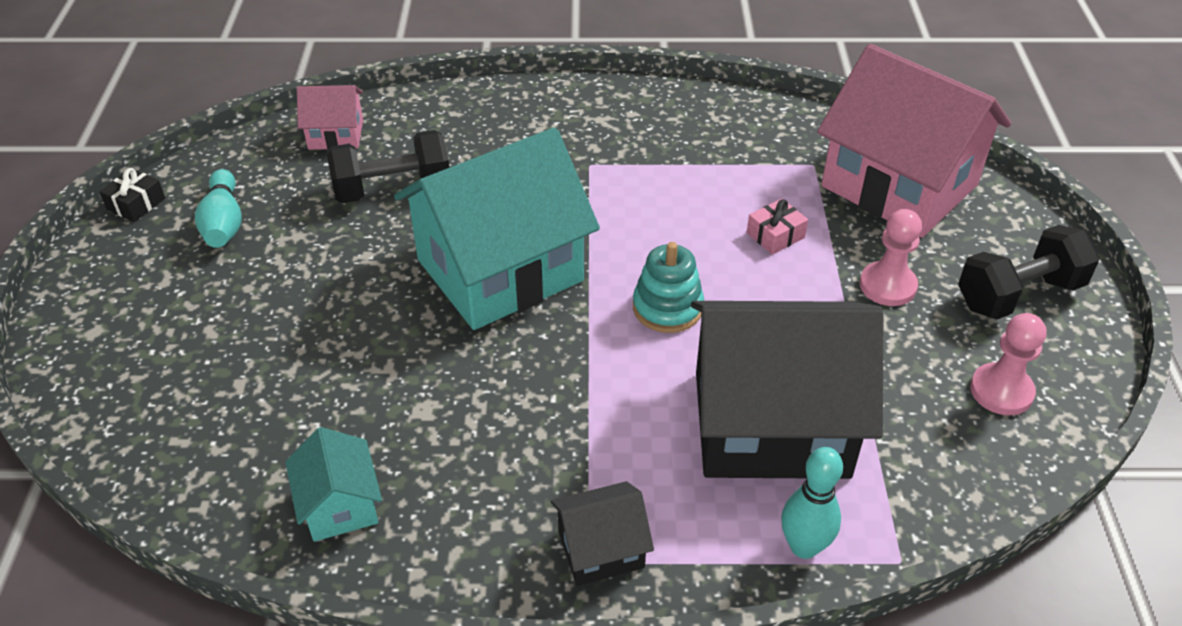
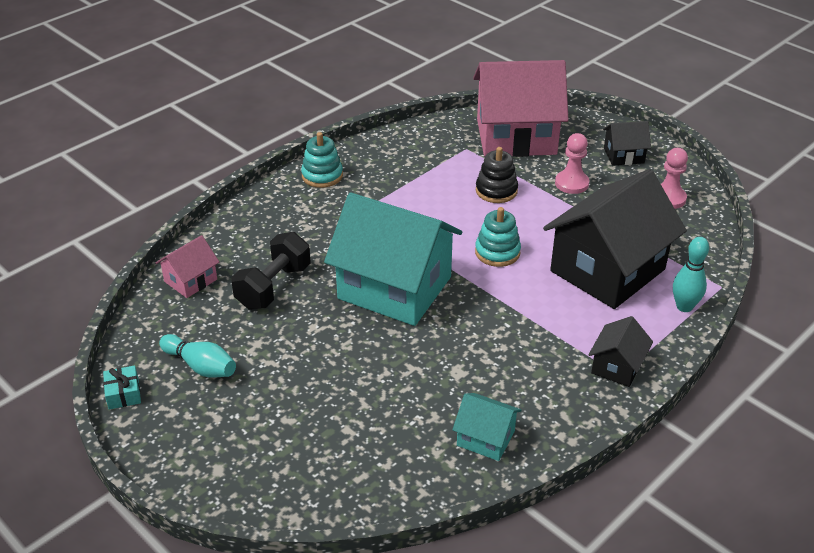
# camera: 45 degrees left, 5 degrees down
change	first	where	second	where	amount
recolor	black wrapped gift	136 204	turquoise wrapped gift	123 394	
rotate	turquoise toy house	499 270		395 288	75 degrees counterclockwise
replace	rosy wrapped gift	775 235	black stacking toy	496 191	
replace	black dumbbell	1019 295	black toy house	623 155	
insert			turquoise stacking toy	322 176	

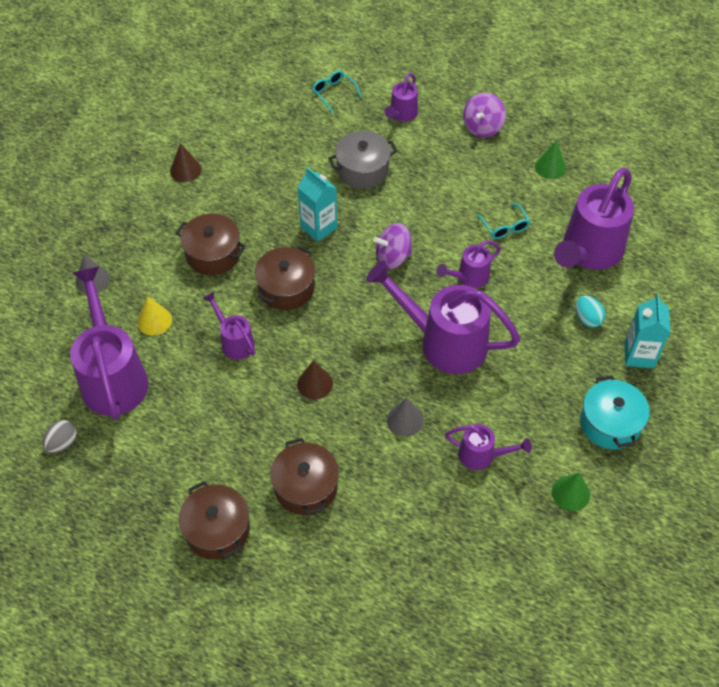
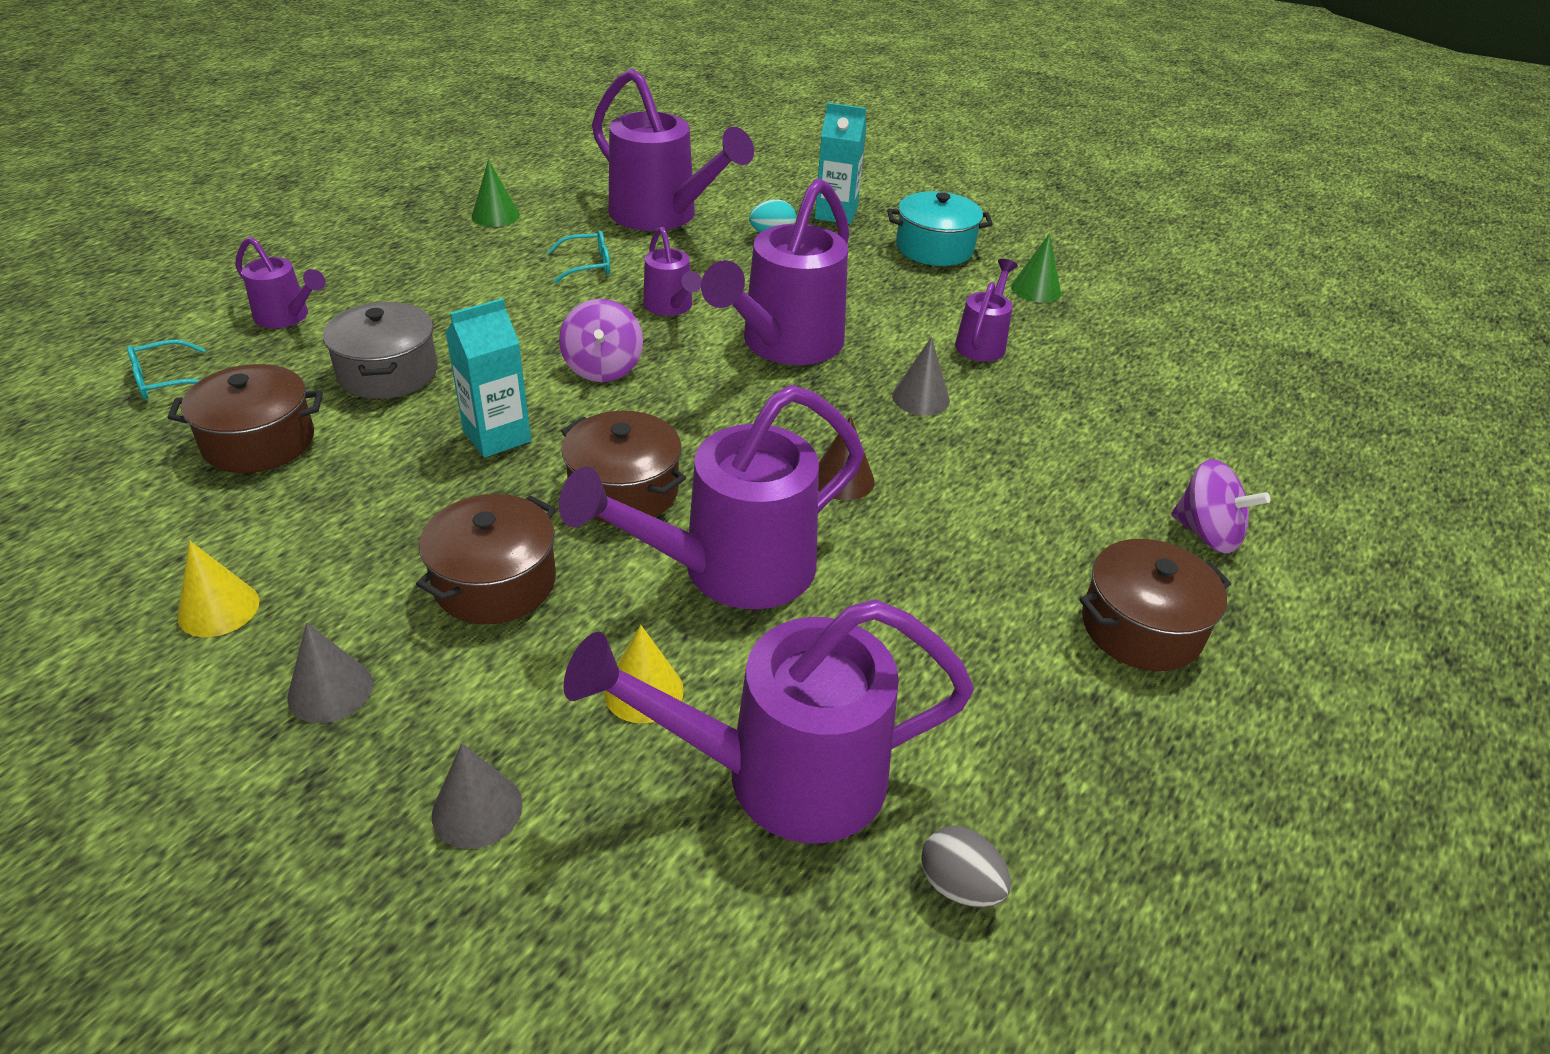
# camera: 85 degrees left, 15 degrees down
change	first	where	second	where	amount
recolor	brown cone shape	185 170	golden cone shape	218 609	
resize	purple watering pot	234 341		730 570	x1.99
move	brown cooking pot	306 487		259 441	
move	purple toy top	482 127		1207 534	
insert			gray cone shape	330 690	

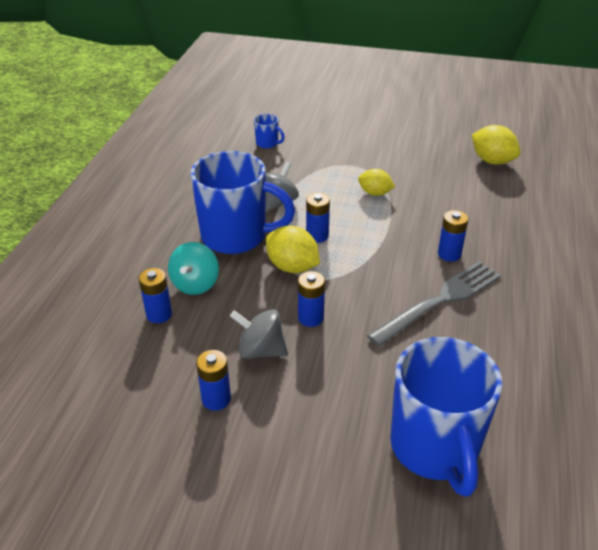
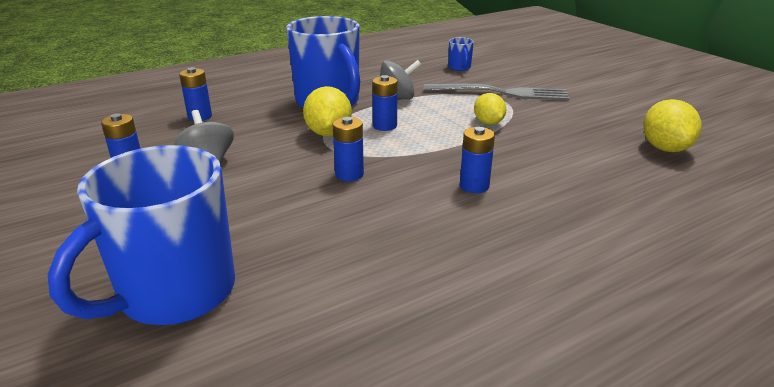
# camera: 45 degrees right, 10 degrees down
change	first	where	second	where	amount
delete	turquoise toy top	195 284			
move	royal blue battery	311 318		349 174	
move	gray table fork	440 300		502 93	

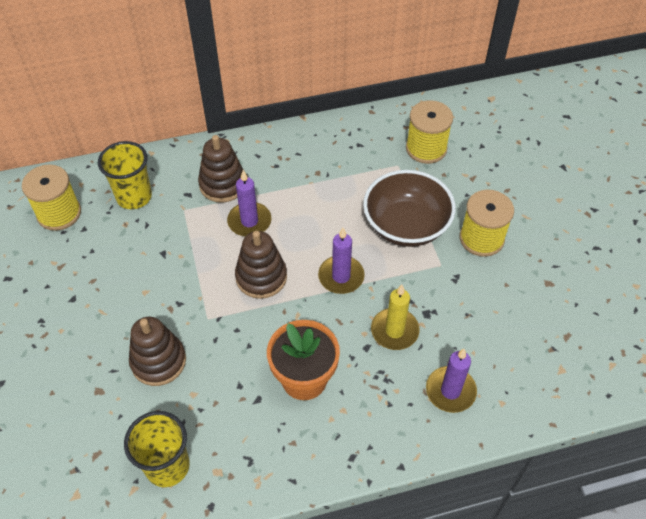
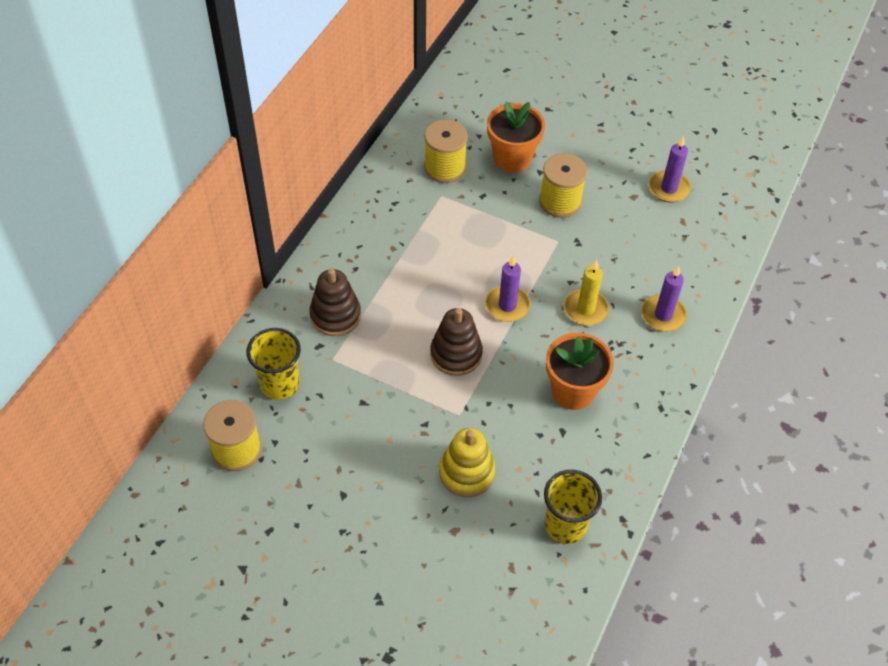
# camera: 50 degrees left, 0 degrees up
change	first	where	second	where	amount
recolor	brown stacking toy	158 361	golden stacking toy	466 472	
move	purple wax candle	249 221		669 188	
delete	brown bowl	406 225			
insert			orange-coloured flower pot	512 158	

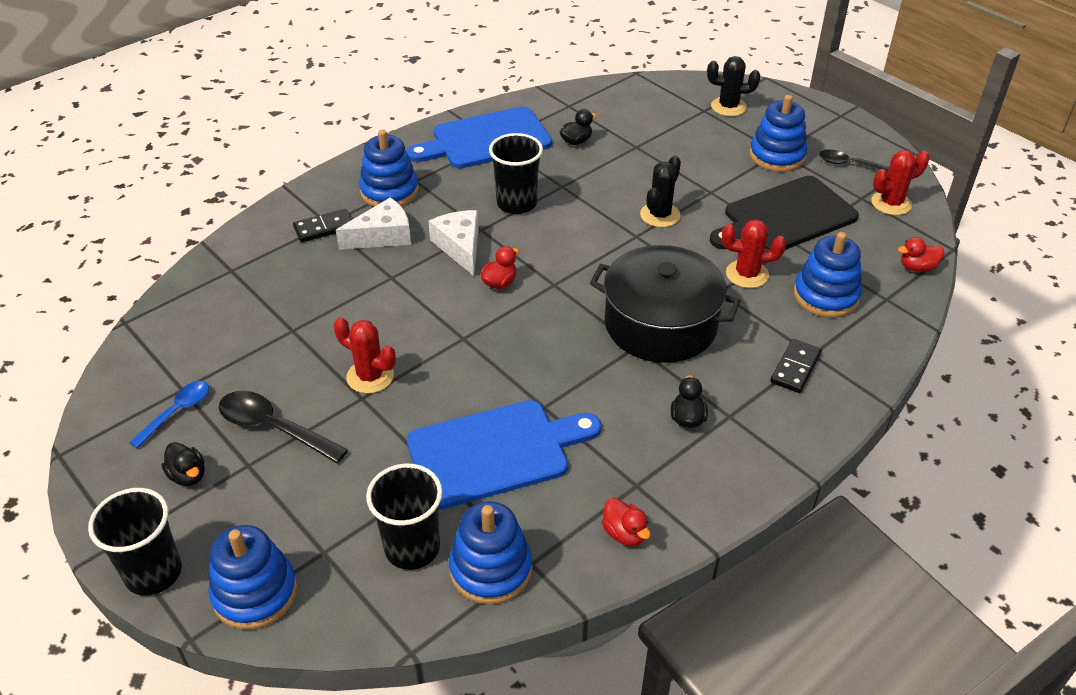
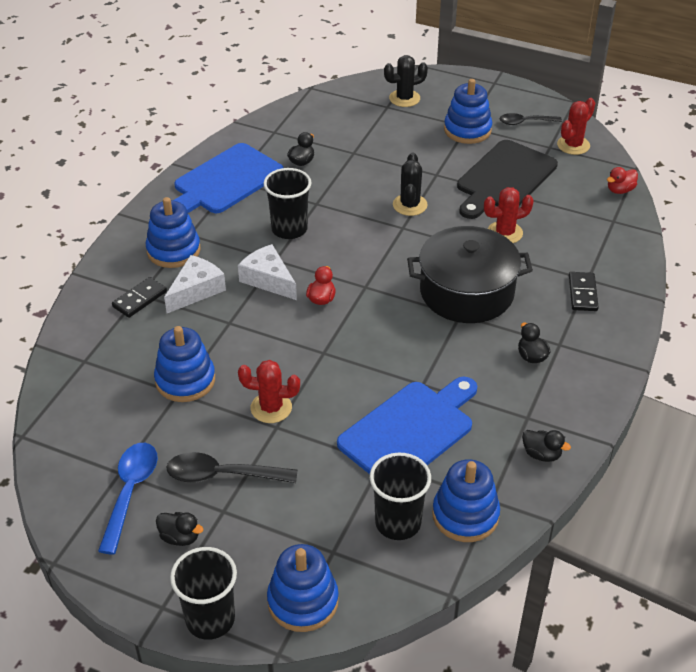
# camera: 25 degrees left, 0 degrees up
change	first	where	second	where	amount
resize	royal blue spoon	177 412		130 492	x1.52
recolor	red duck	624 533	black duck	541 454	
move	royal blue stacking toy	825 296		185 380	

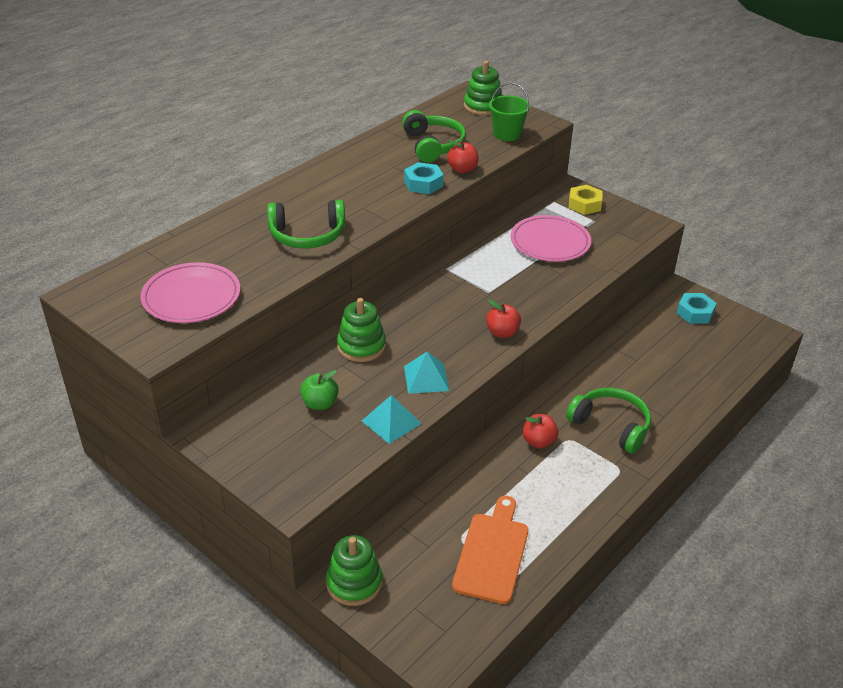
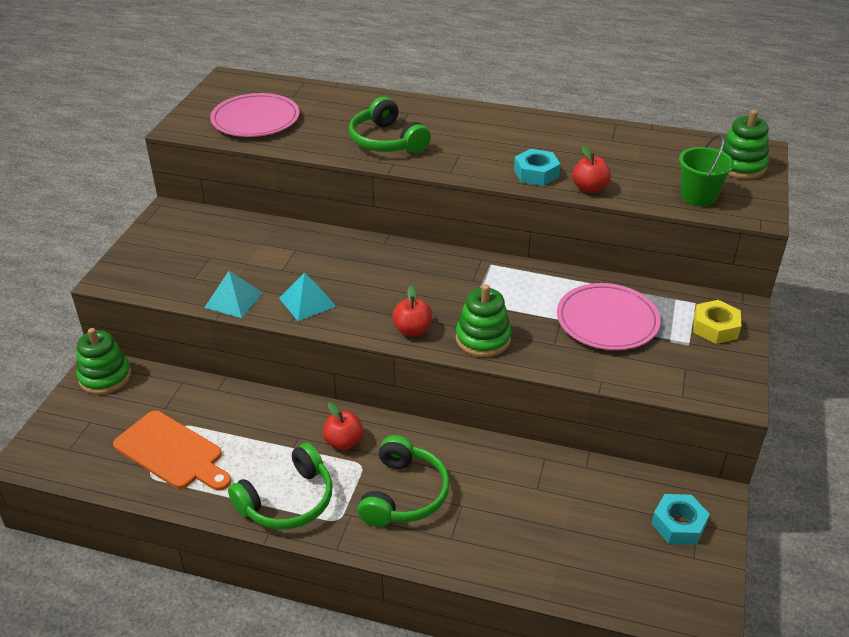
# camera: 65 degrees right, 0 degrees up
change	first	where	second	where	amount
delete	green toy apple	320 403			
move	green stacking toy	361 346		483 339	
move	green headset	433 145		288 501	
rotate	orange-coloured chopping board	492 553		172 452	45 degrees clockwise

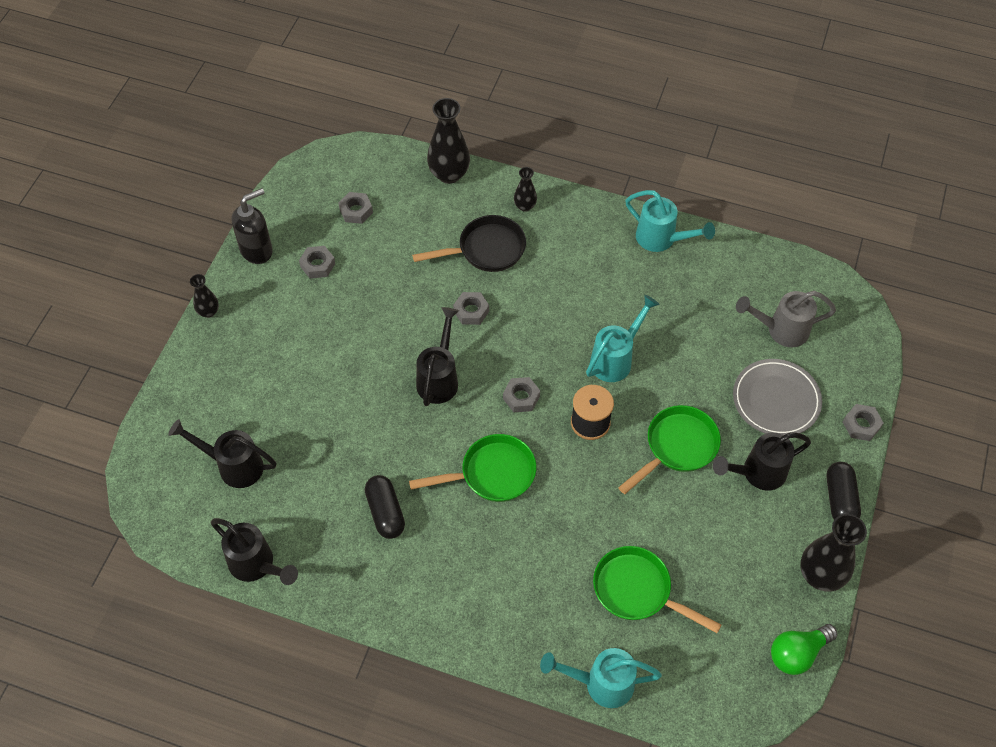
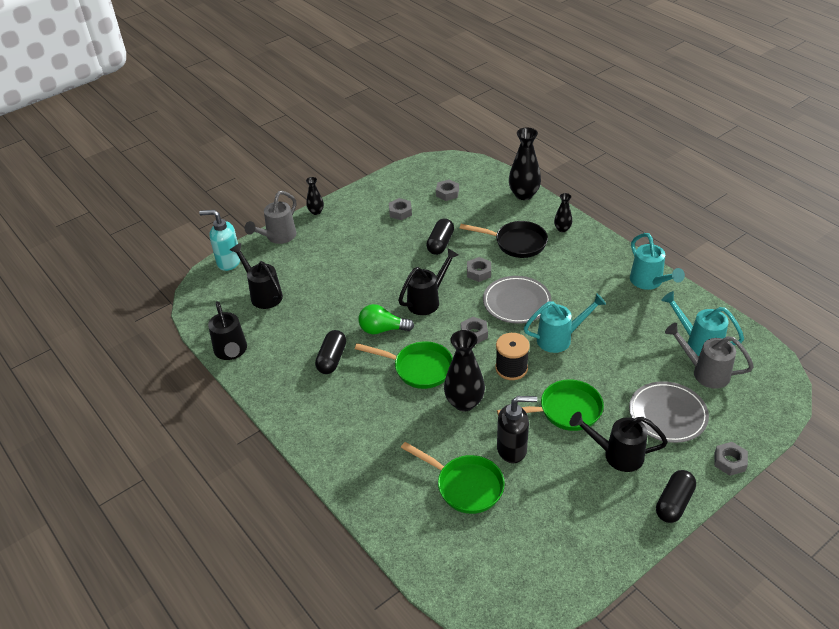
# camera: 35 degrees right, 15 degrees down
change	first	where	second	where	amount
move	black pump bottle	257 250		512 449	
move	turquoise watering pot	600 683		698 342	
rotate	green frying pan	637 591		465 486	150 degrees clockwise
move	green lightbulb	797 653		382 329	
move	black flower vase	820 575		464 402	
insert			turquoise pump bottle	228 262	
insert			gray watering pot	277 237	
insert			black pill shape	440 243	
insert			gray plate	516 302	

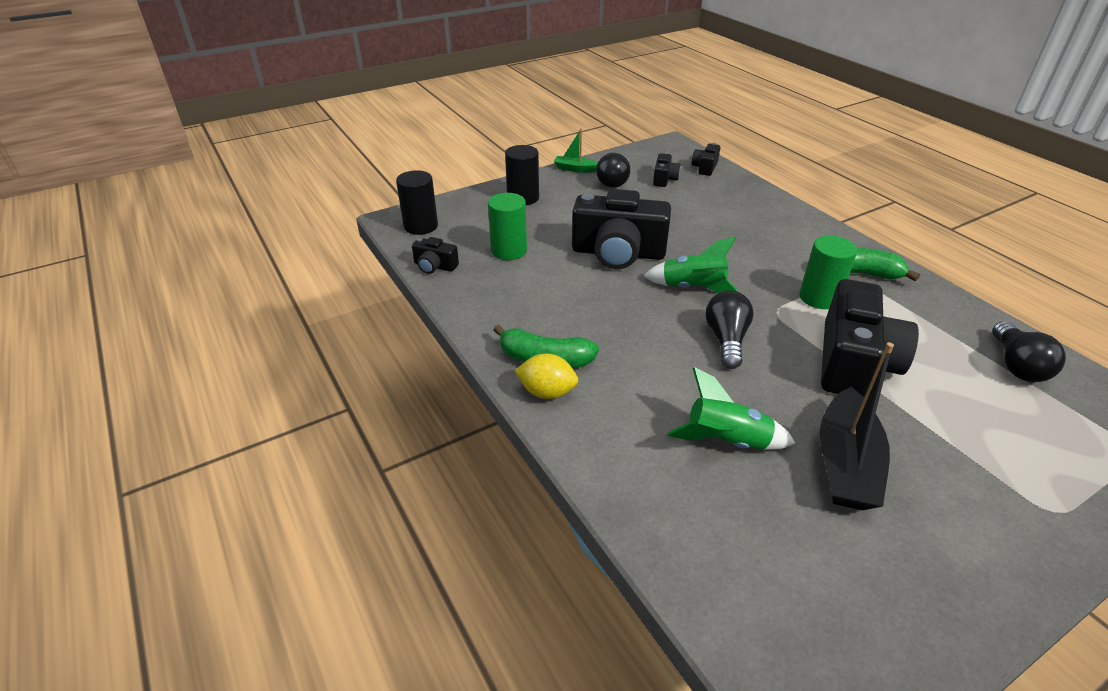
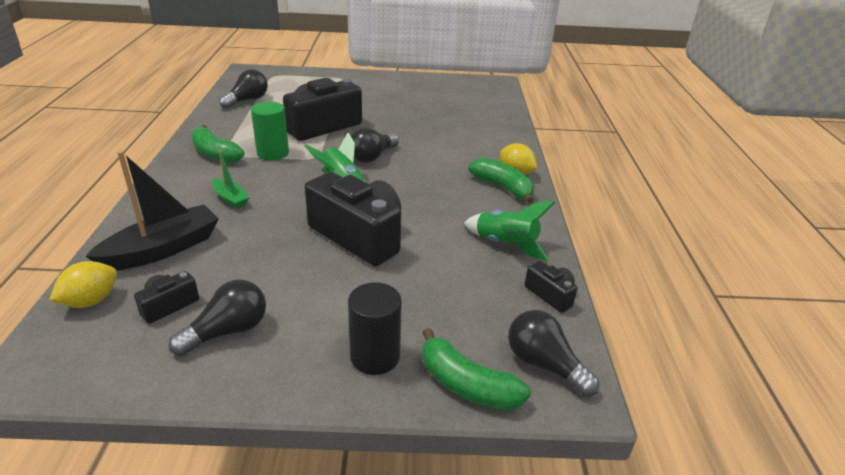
# camera: 150 degrees left, 5 degrees down
change	first	where	second	where	amount
replace	black solid cylinder	421 226	black lightbulb	544 364	
delete	green solid cylinder	509 251			
move	green boat	575 169		230 199	
move	green rocket	726 441		505 244	
replace	black compact camera	705 167	golden toy lemon	91 301	
move	black boat	845 463		162 249	
insert			green banana	467 385	

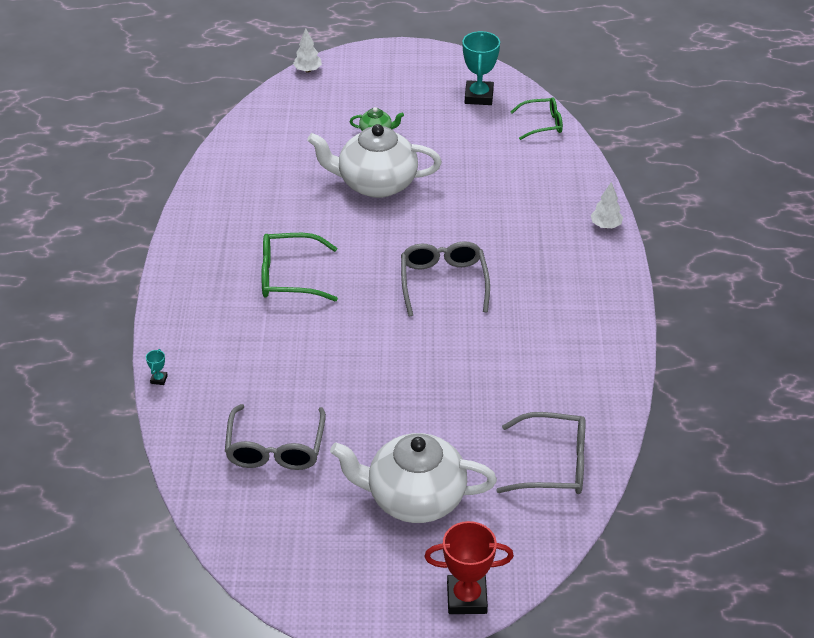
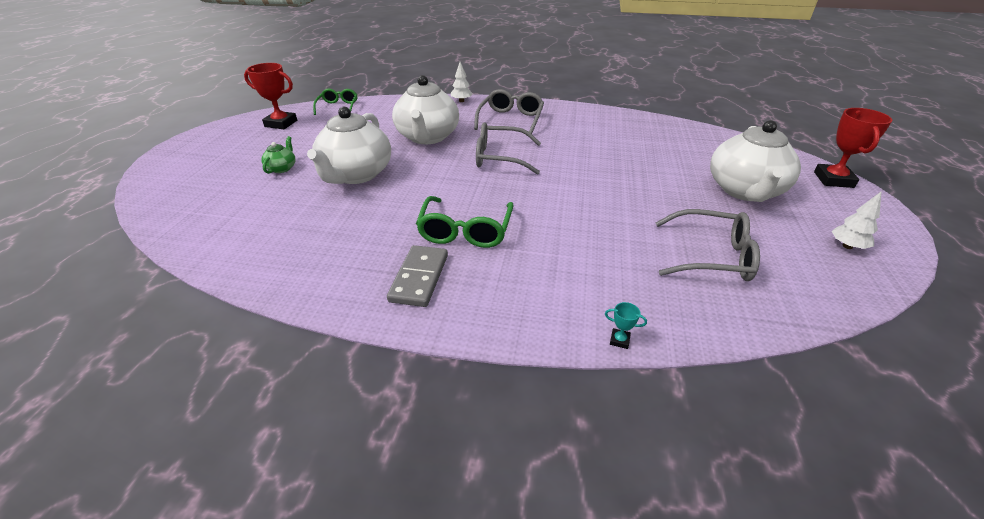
# camera: 80 degrees left, 5 degrees down
change	first	where	second	where	amount
move	white toy tree	308 70		847 246	
recolor	turquoise trophy	479 96	red trophy	281 123	
move	gray glasses	555 464		511 119	
insert			gray domino	419 278	
insert			white teapot	427 137	

